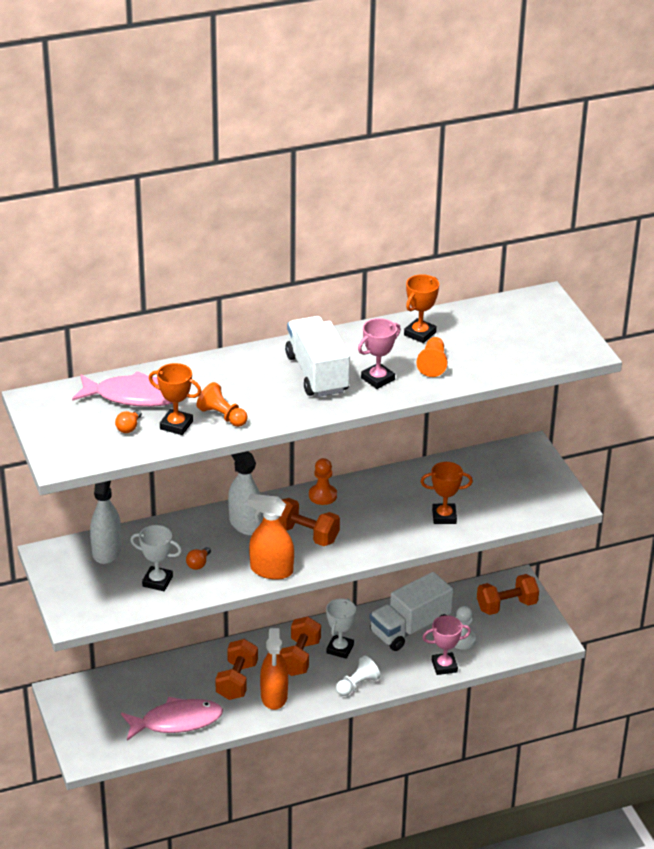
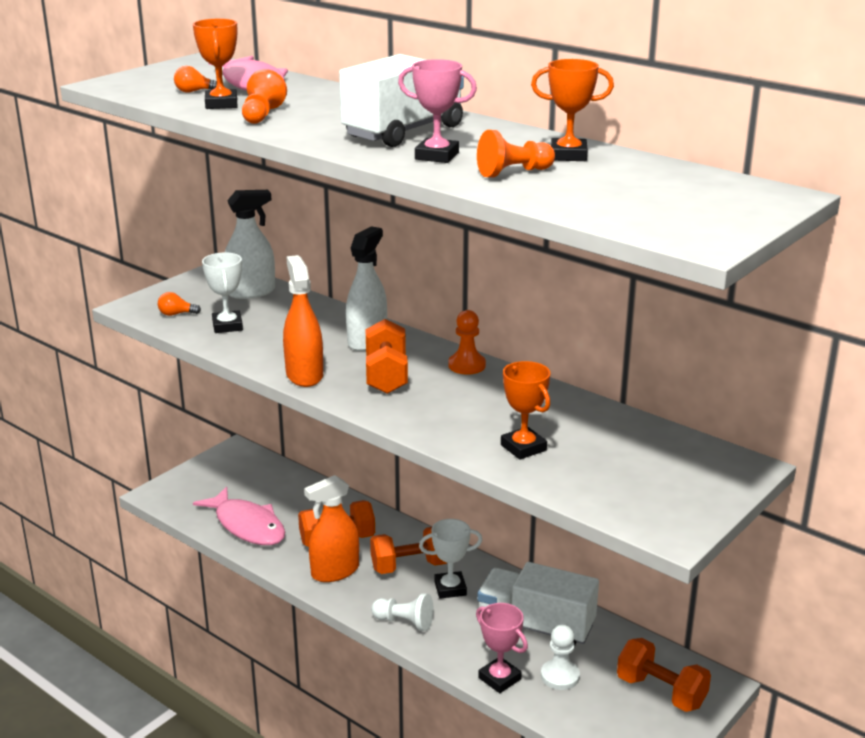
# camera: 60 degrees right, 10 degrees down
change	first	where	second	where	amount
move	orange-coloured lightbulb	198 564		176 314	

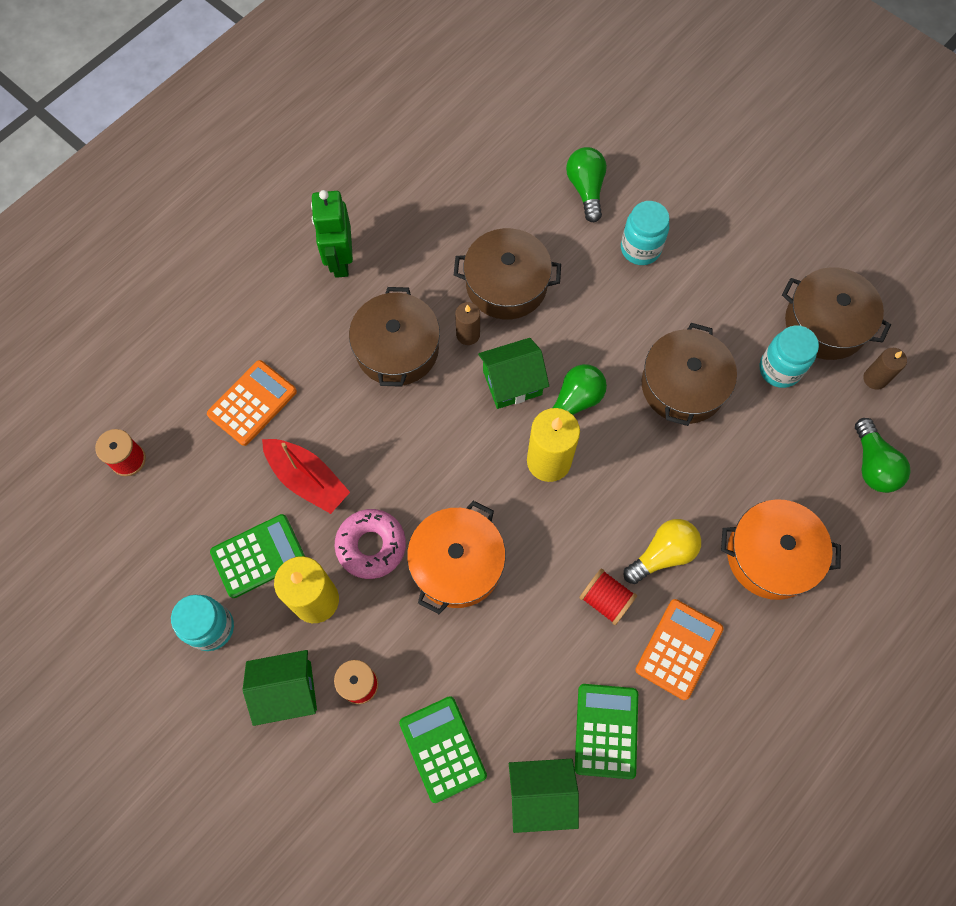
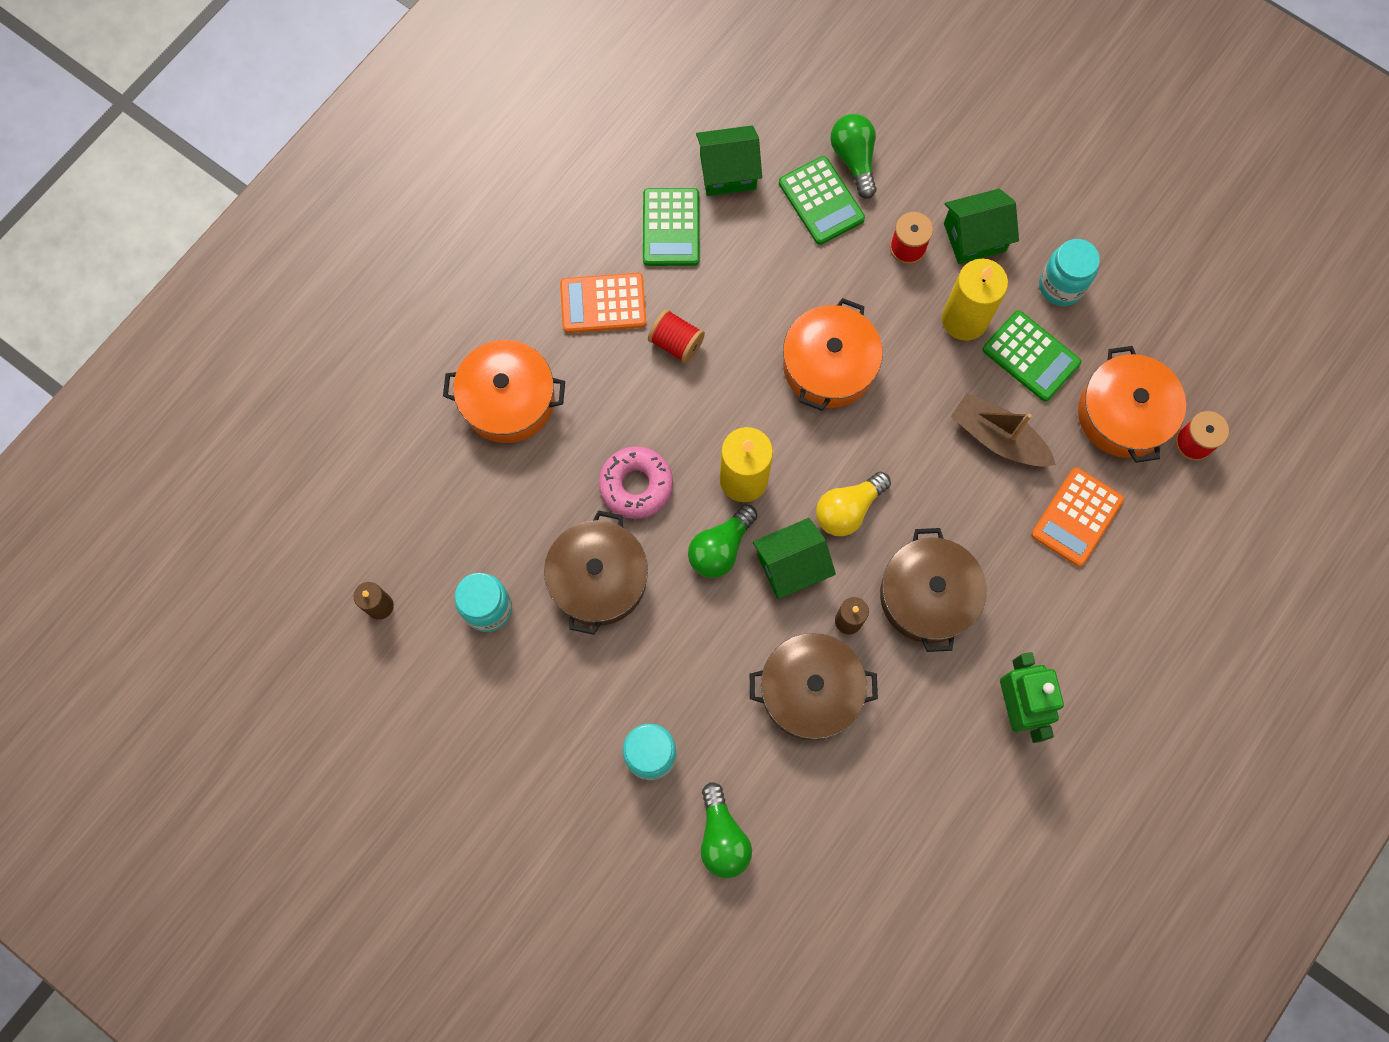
# camera: 175 degrees right, 5 degrees up
change	first	where	second	where	amount
rotate	green calculator	258 556		1031 356	105 degrees counterclockwise
recolor	red boat	307 479	brown boat	998 438	
move	rosy glazed donut	371 546		636 485	
move	golden lightbulb	662 554		848 509	
rotate	orange-coloured calculator	679 649		603 304	60 degrees clockwise
delete	brown cooking pot	825 323			
move	green lightbulb	872 465		854 159	
insert			orange-coloured cooking pot	1123 414	

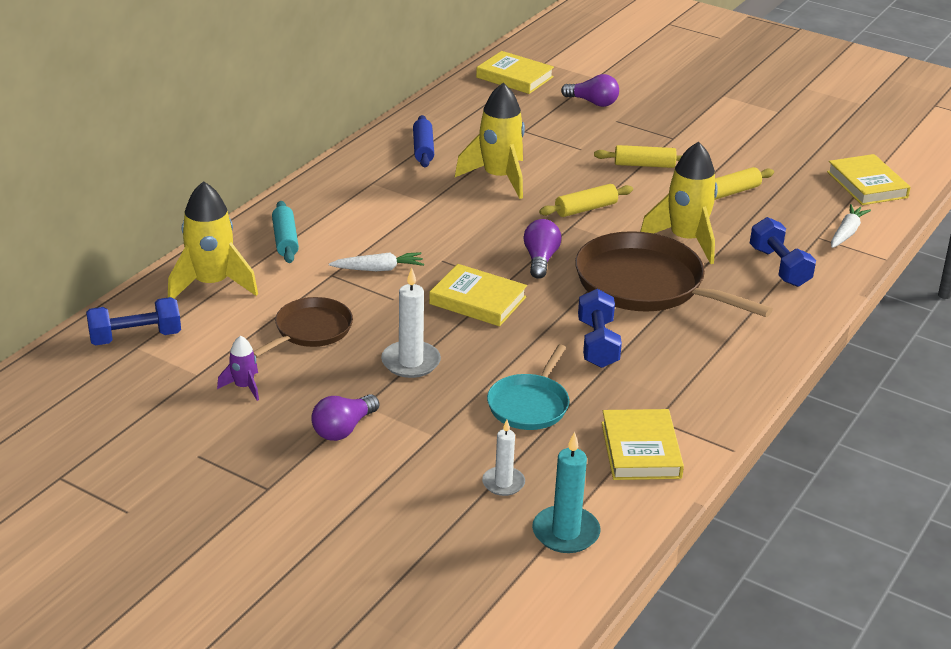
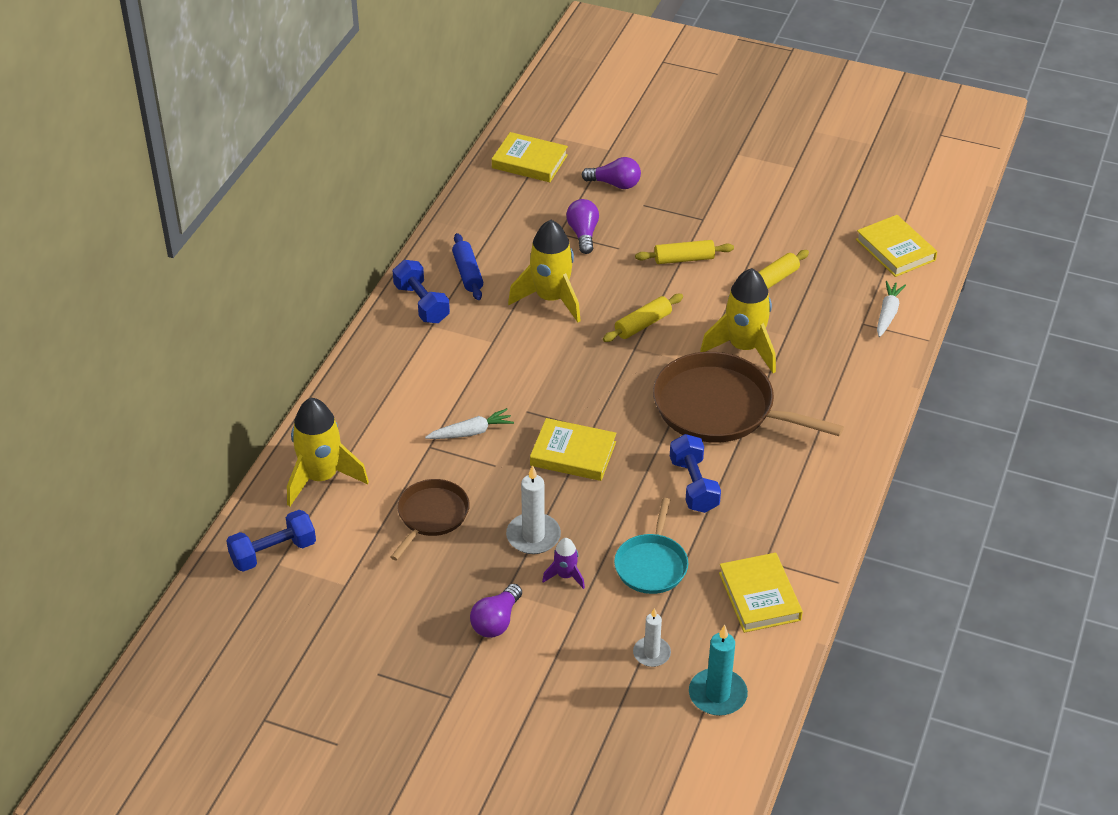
# camera: 10 degrees left, 10 degrees up
change	first	where	second	where	amount
move	purple rocket	244 387		565 576	
delete	turquoise dough roller	285 240			
move	purple lightbulb	540 259		583 234	
move	royal blue dumbbell	779 267		421 304	

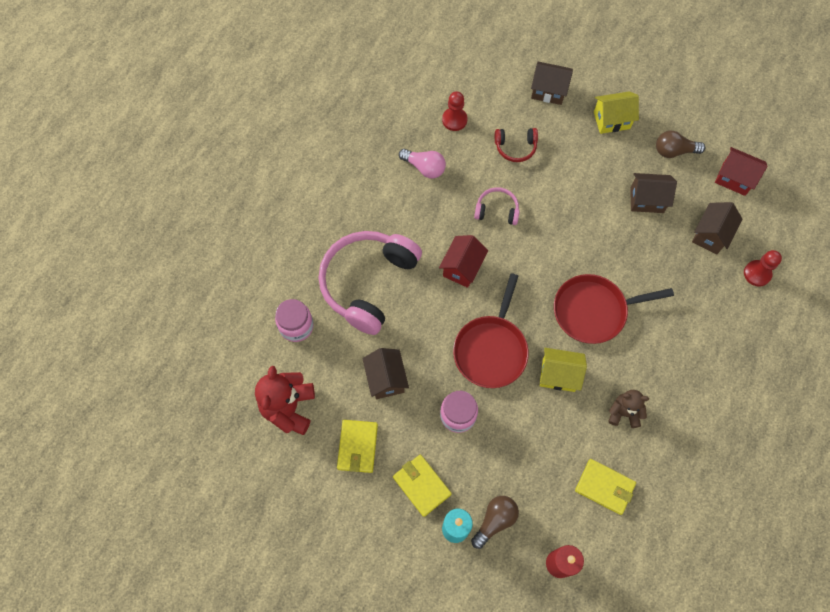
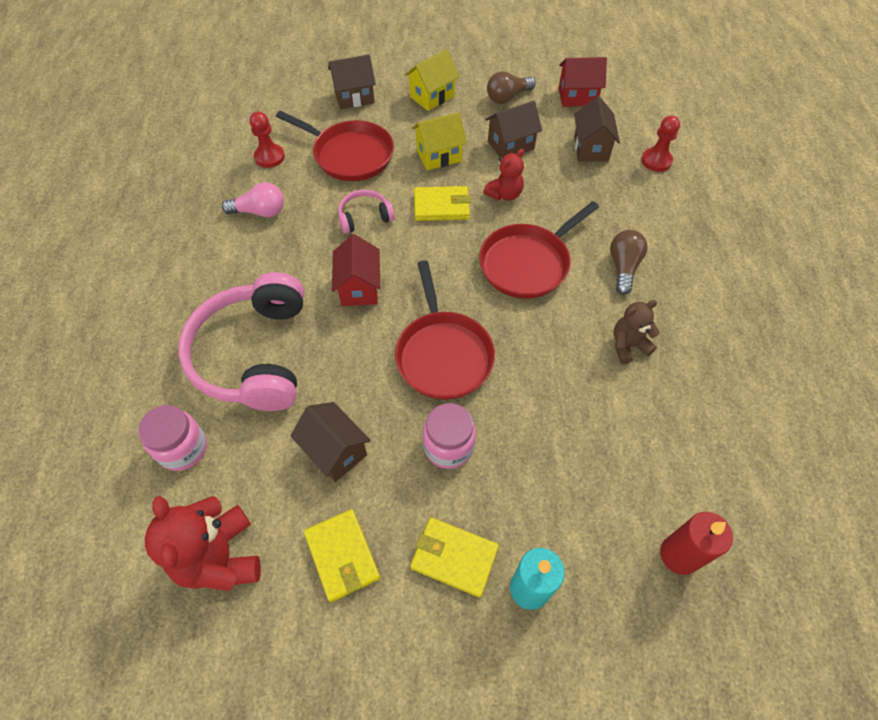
# camera: 30 degrees left, 10 degrees down
change	first	where	second	where	amount
move	brown lightbulb	495 521		623 267	
replace	red headset	515 147	red frying pan	350 155	
move	golden toy house	558 375		439 156	
move	golden billfold	604 487		441 206	
insert			red stuffed bear	504 194	

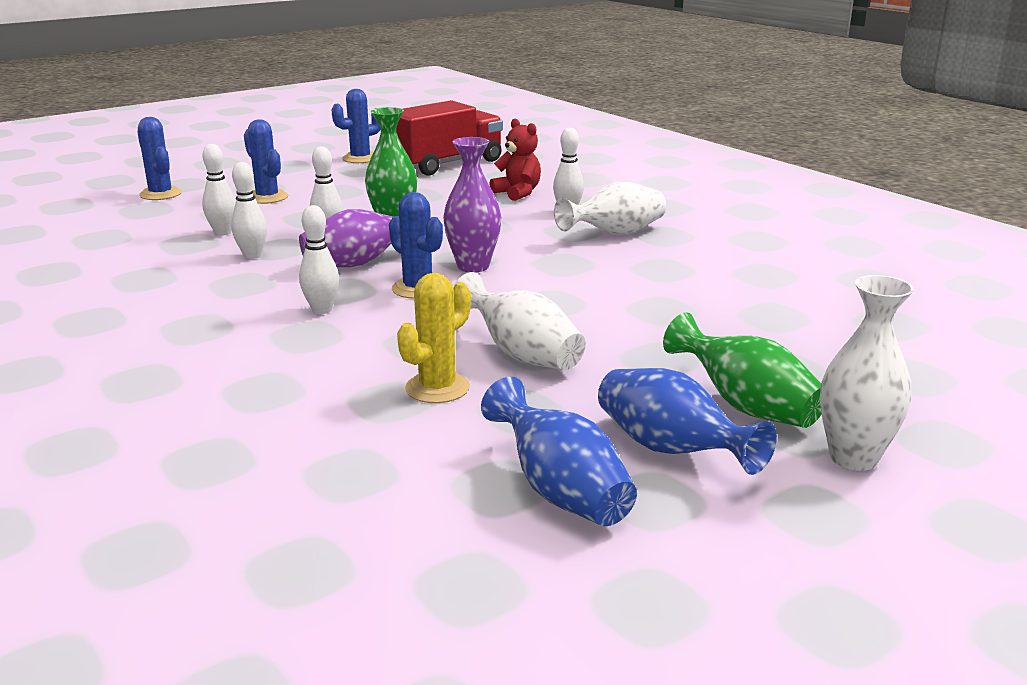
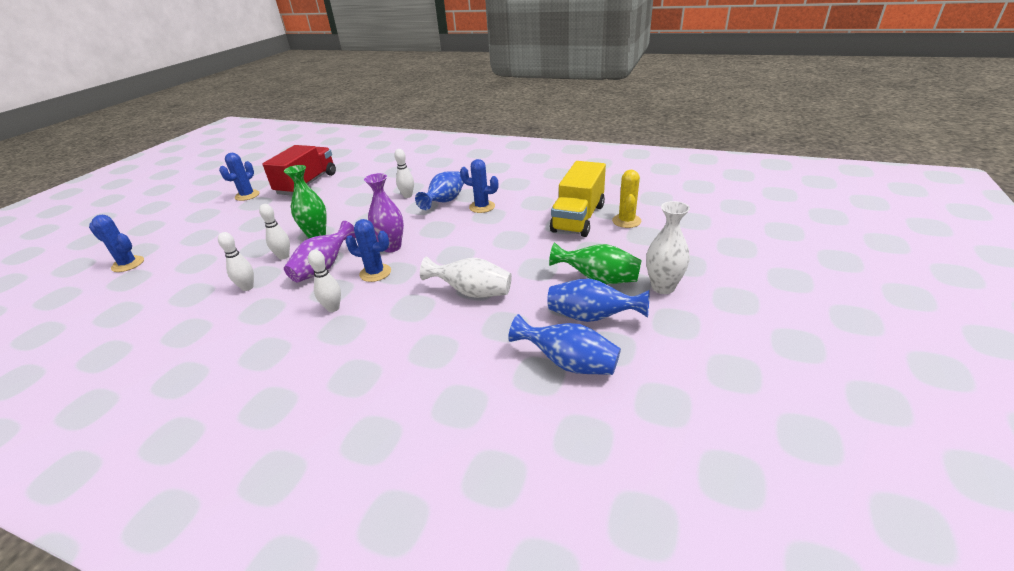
# camera: 30 degrees left, 10 degrees up
change	first	where	second	where	amount
delete	white tenpin	223 233			
move	royal blue cactus	267 197		482 207	
move	golden cactus	437 388		626 221	
delete	red stuffed bear	517 193			
recolor	white flower vase	615 233	royal blue flower vase	445 201	
insert			golden truck	578 218	

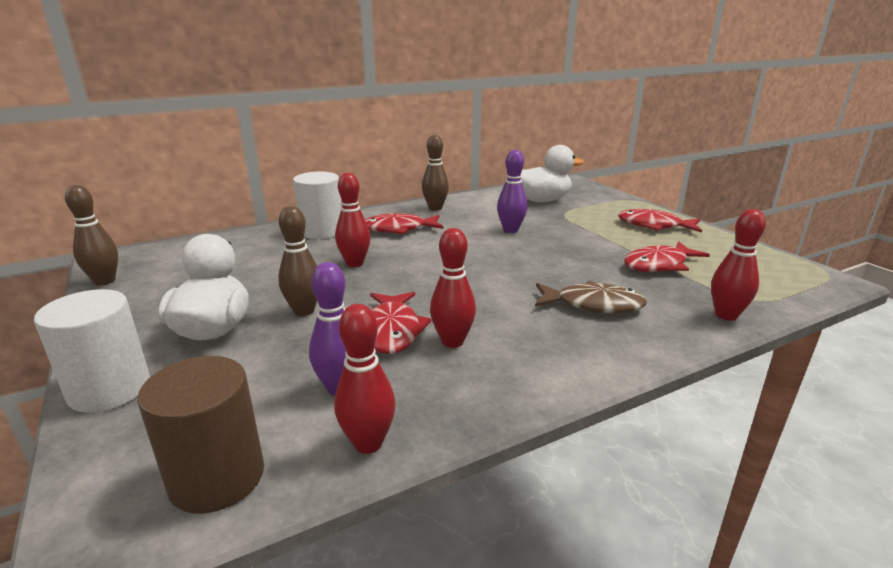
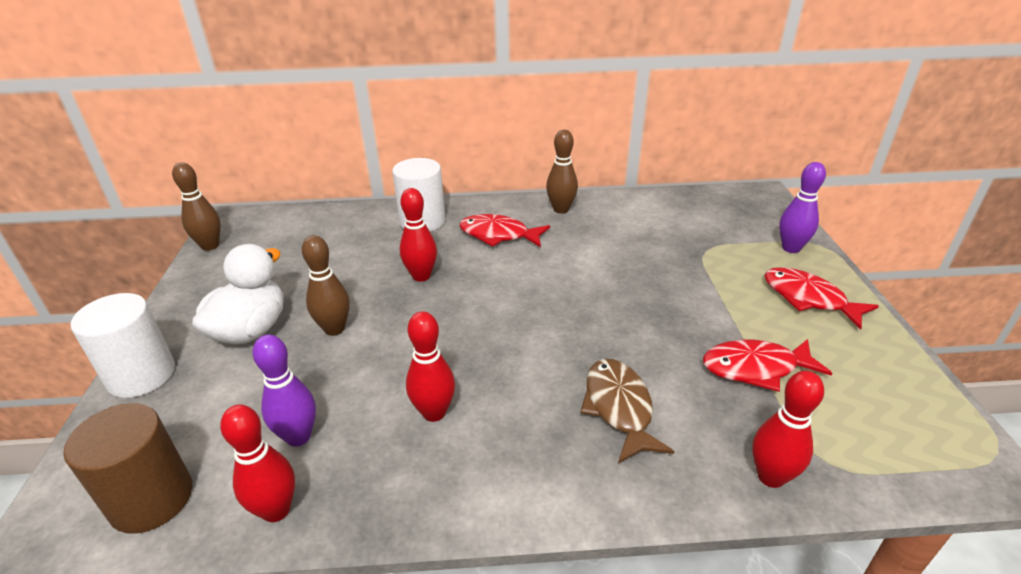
# camera: 25 degrees right, 10 degrees up
change	first	where	second	where	amount
delete	red toy fish	393 330			
move	purple tenpin	510 230		791 248	
delete	white duck	542 200			
rotate	brown toy fish	593 305		619 408	135 degrees counterclockwise

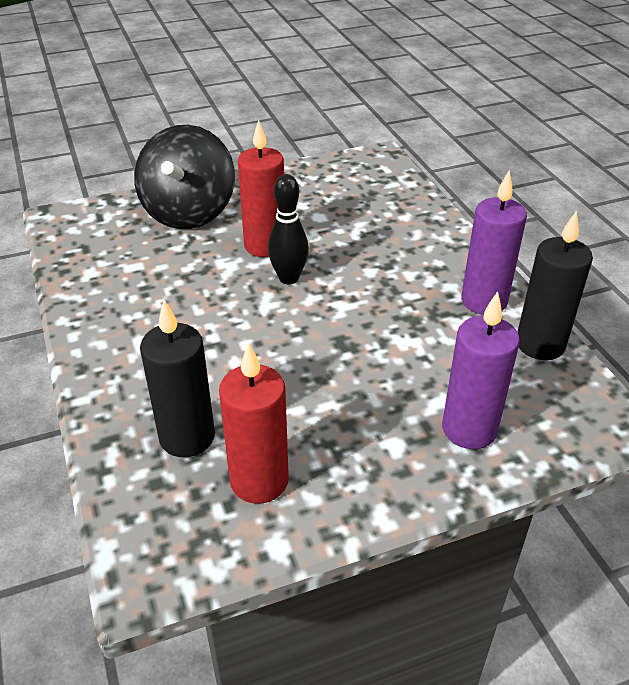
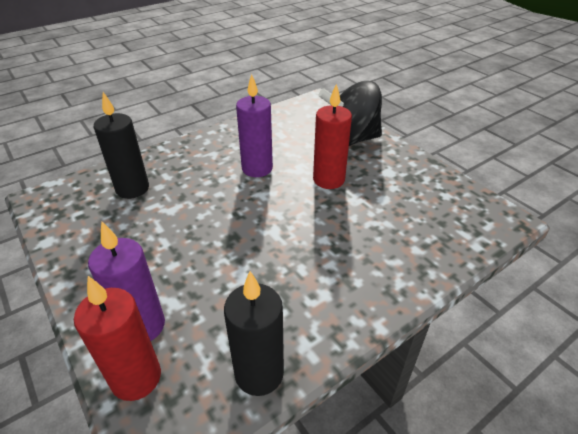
# camera: 75 degrees right, 0 degrees up
change	first	where	second	where	amount
move	red wax candle	259 481		136 378	
delete	black tenpin	289 278			
move	purple wax candle	484 301		257 168	

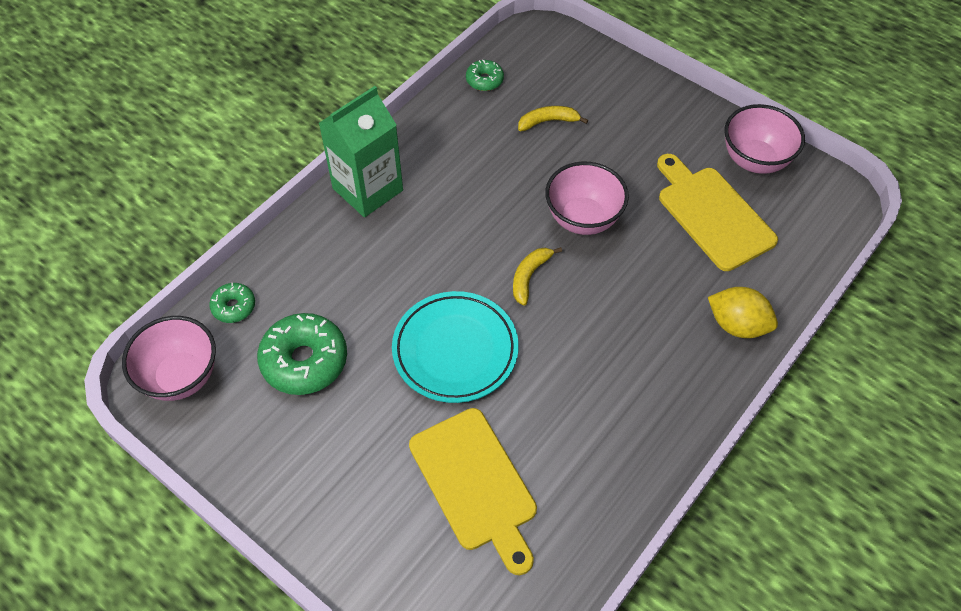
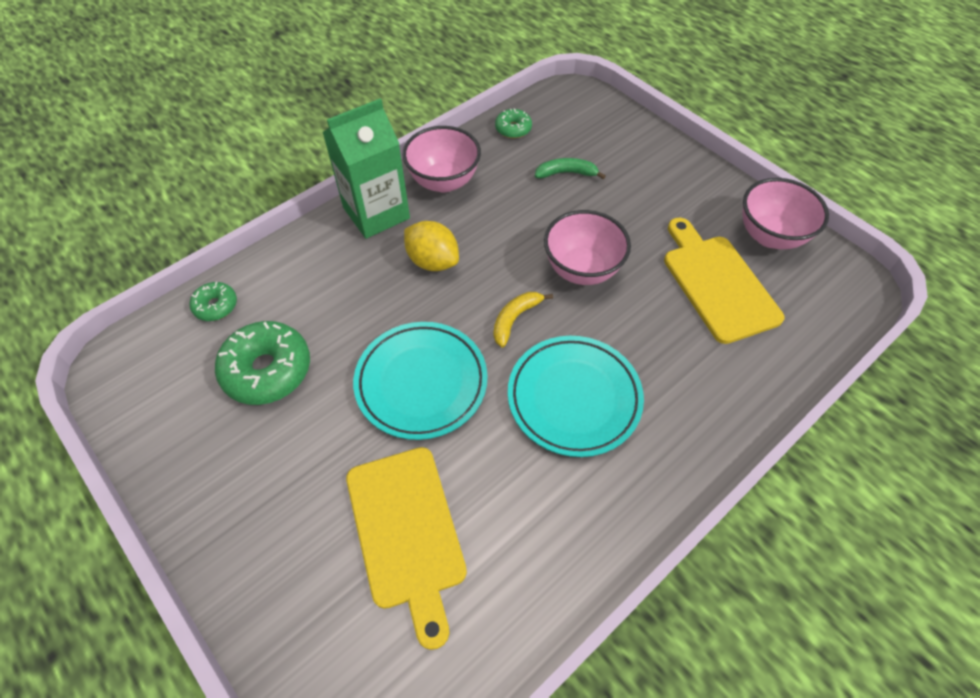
# camera: 10 degrees right, 0 degrees up
change	first	where	second	where	amount
move	rosy bowl	181 376		444 181	
recolor	golden banana	548 121	green banana	566 173	
move	golden toy lemon	737 325		433 261	
insert			turquoise plate	574 398	

